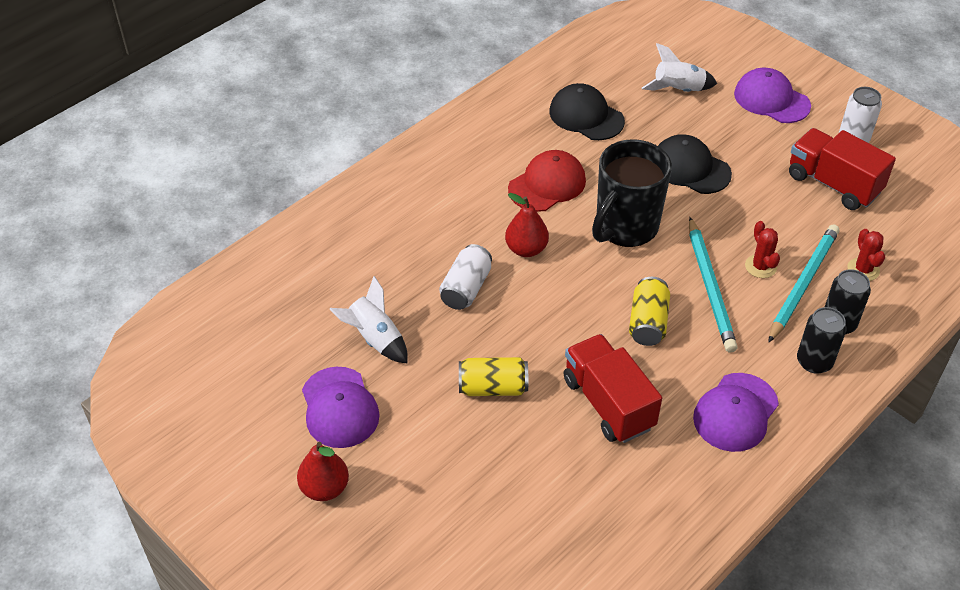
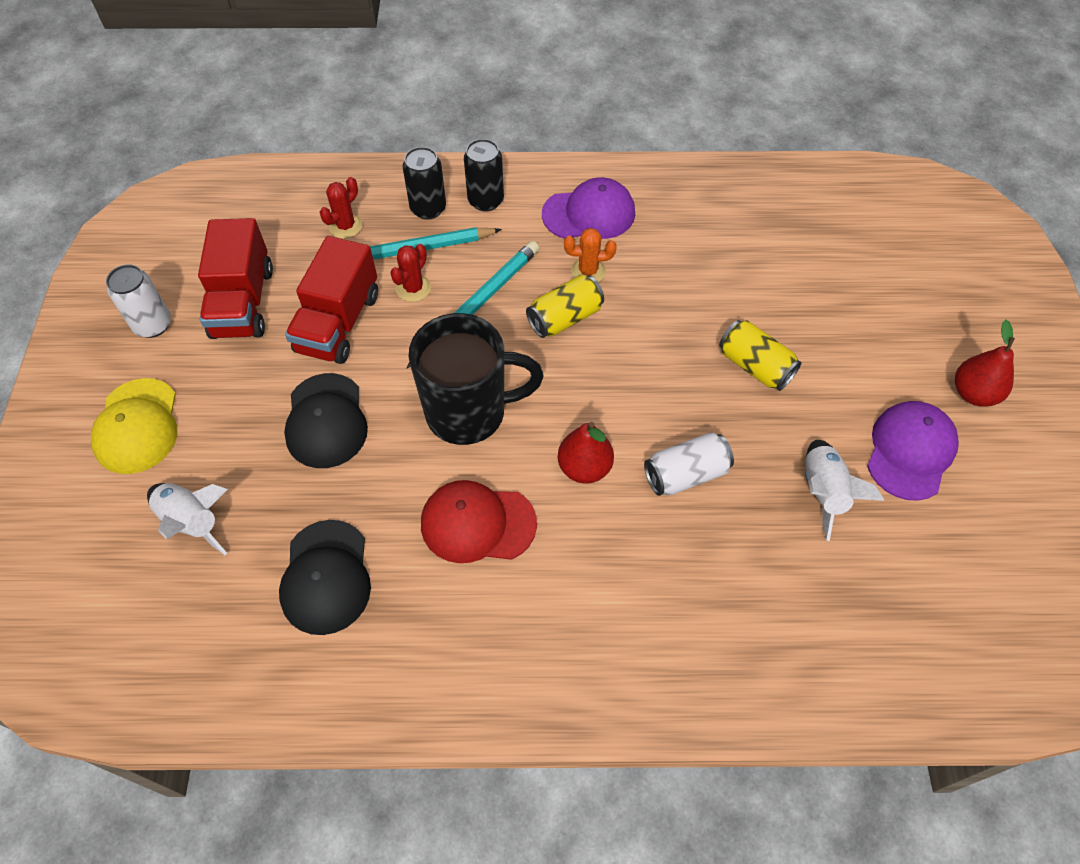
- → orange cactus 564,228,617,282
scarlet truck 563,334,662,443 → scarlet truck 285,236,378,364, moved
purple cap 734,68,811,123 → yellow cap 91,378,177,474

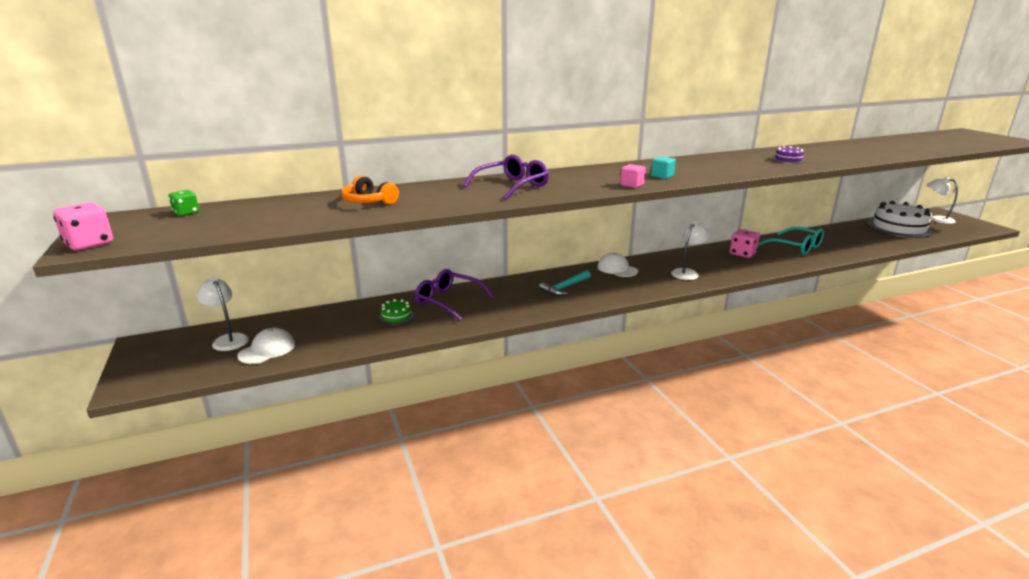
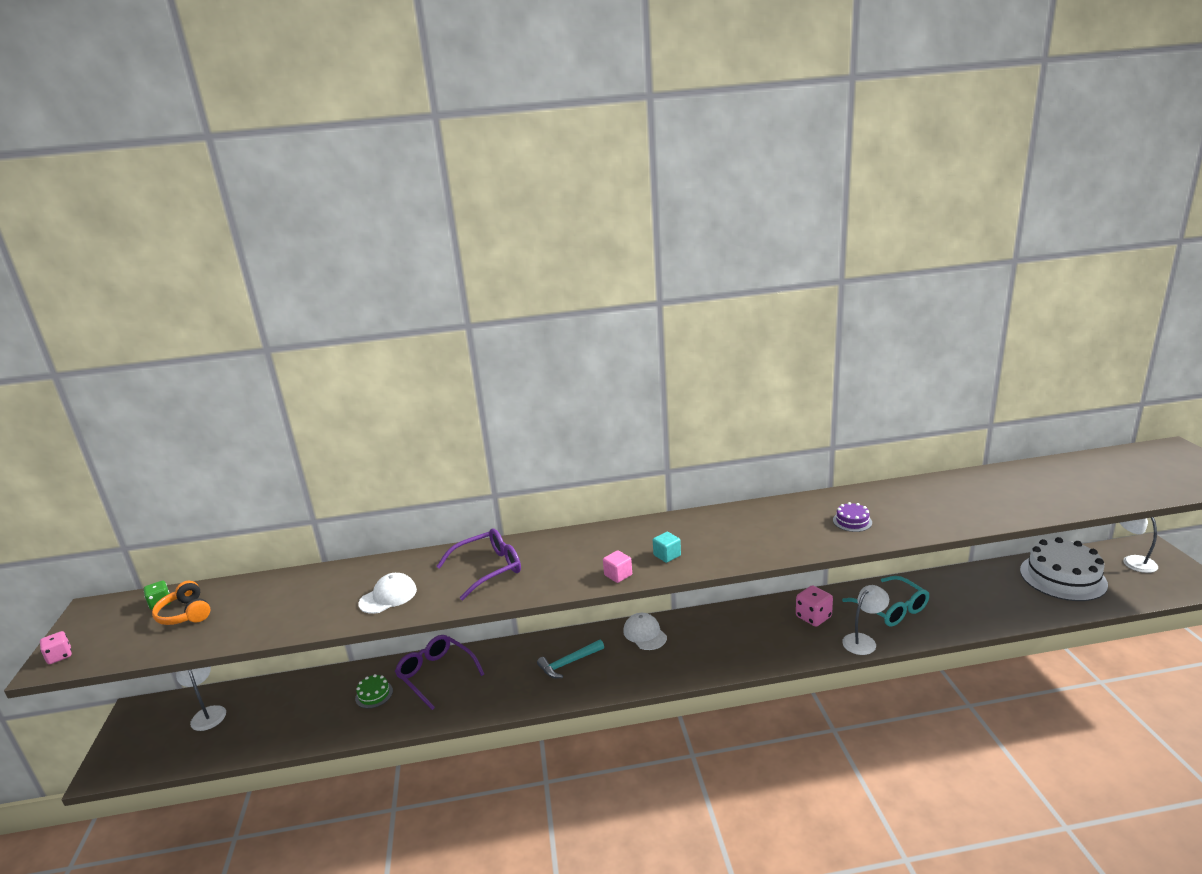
snow-white cap 237,327,295,364 → snow-white cap 358,573,417,614, moved
orange headset 341,176,399,205 → orange headset 152,581,211,625, moved
snow-white reading lamp 671,221,709,280 → snow-white reading lamp 842,585,889,655, moved
rose-pink die 53,202,113,251 → rose-pink die 40,631,72,664, x0.64

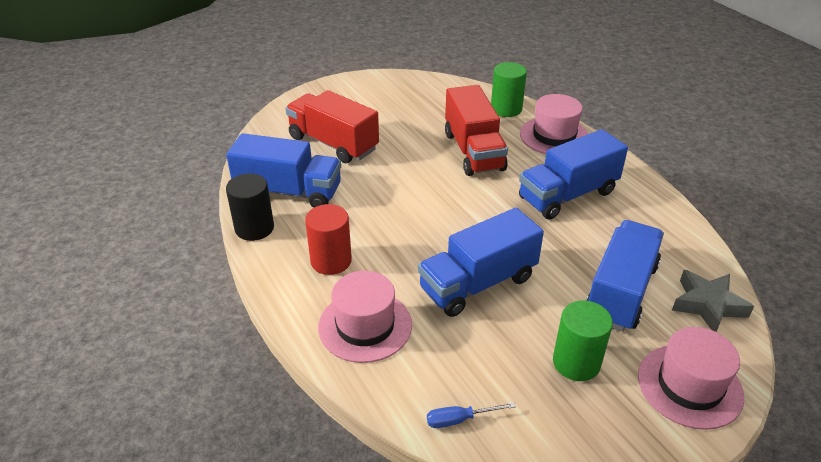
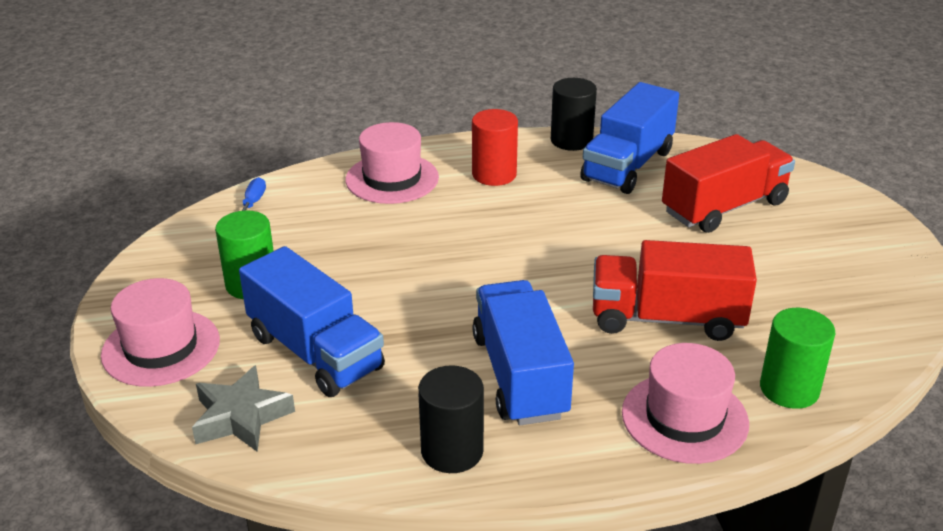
cobalt truck 418,208,544,317 → -
- → jet-black cylinder shape 418,365,484,473

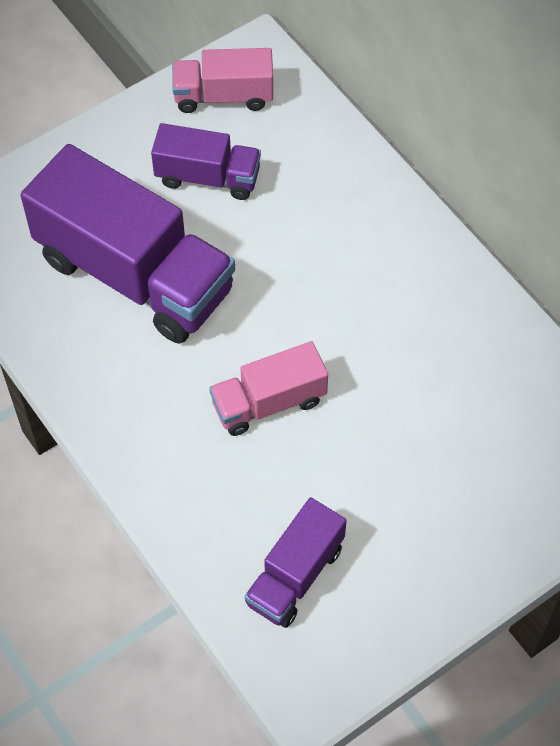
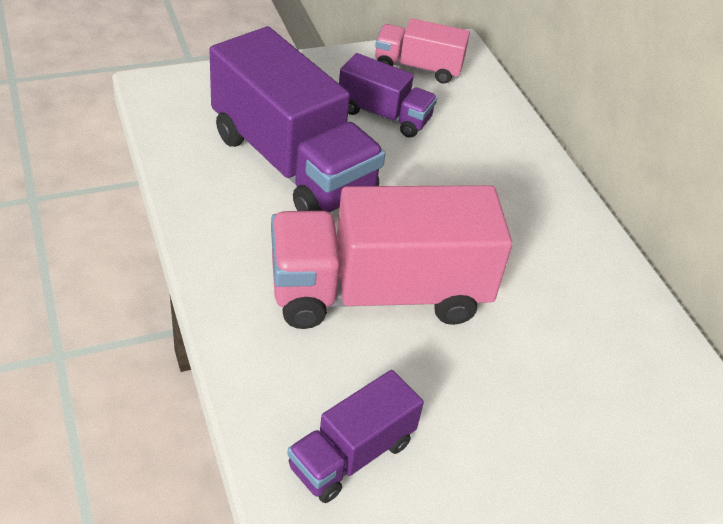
rose-pink truck 209,341,328,436 → rose-pink truck 271,185,512,329, x1.91

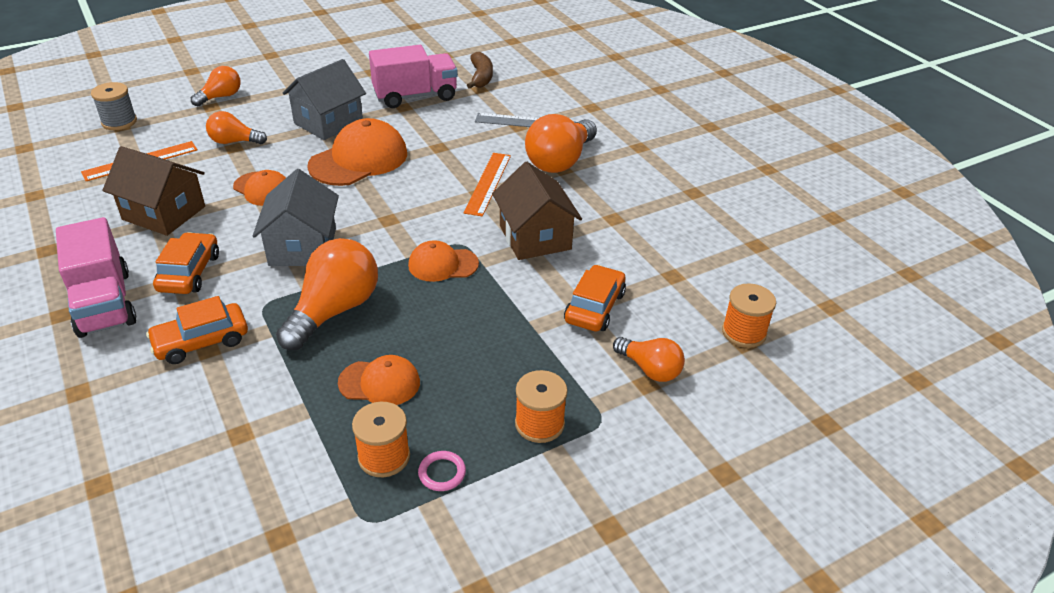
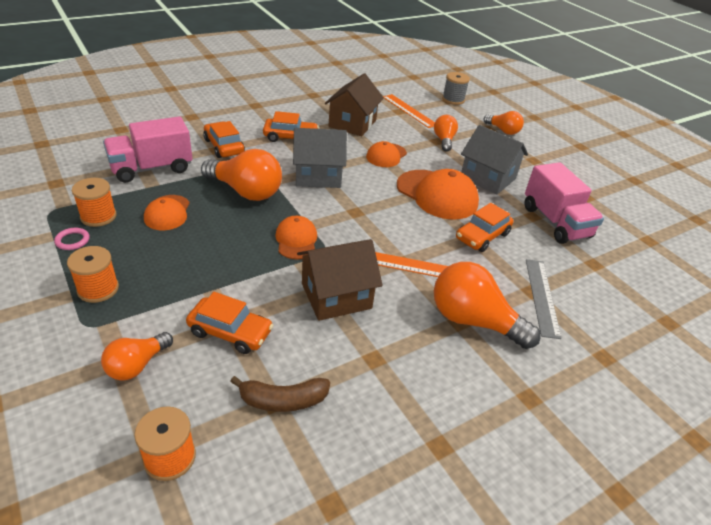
- → orange car 456,203,513,252
rose-pink truck 56,217,136,338 → rose-pink truck 103,116,193,183, moved
russet banana fruit 467,52,493,89 → russet banana fruit 230,376,330,412, moved

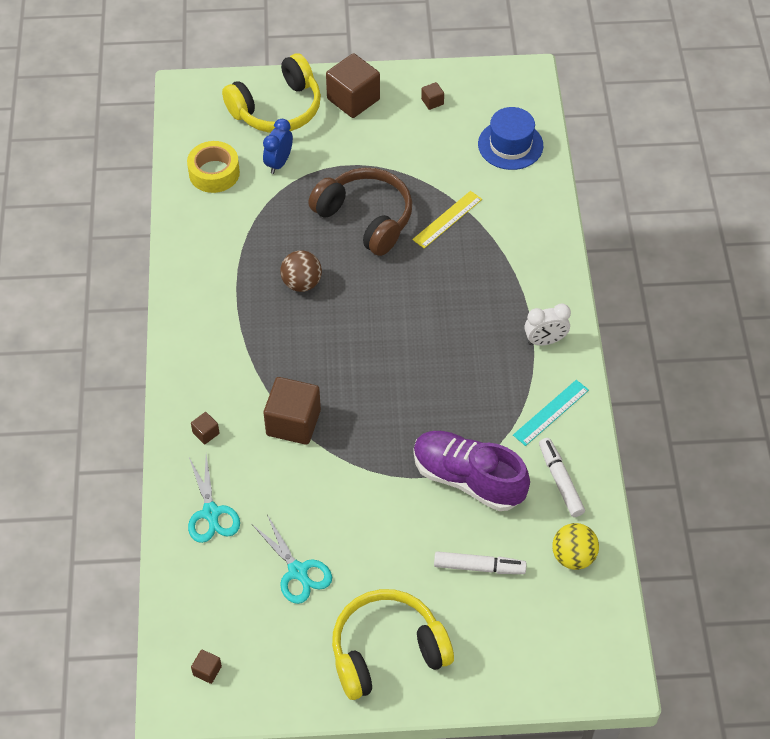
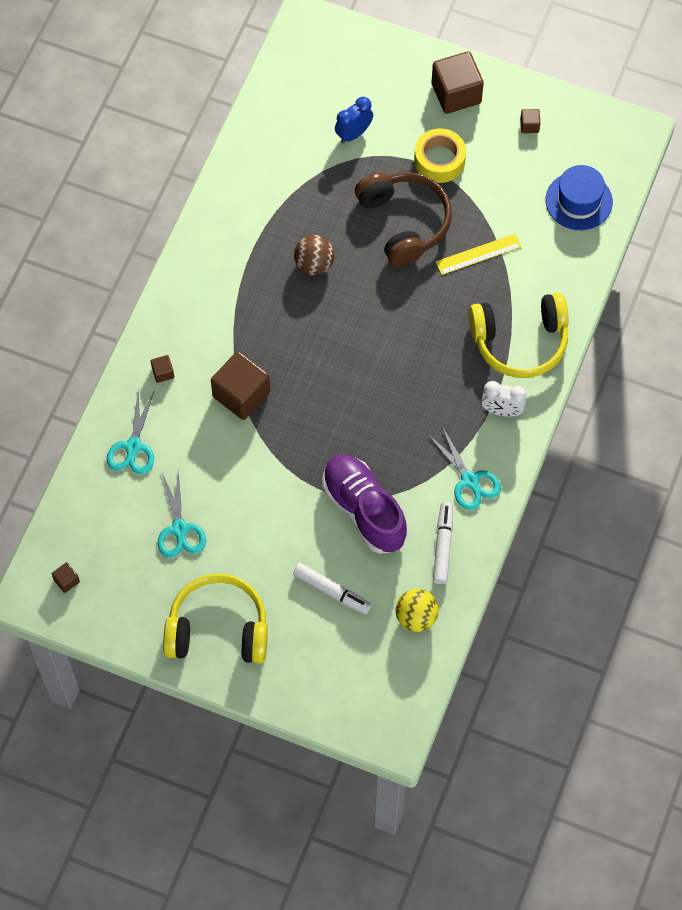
yellow tape 187,141,240,193 → yellow tape 414,128,466,183, moved
yellow headset 222,53,321,133 → yellow headset 469,293,569,378, moved
turquoise ruler 513,380,589,446 → turquoise pair of scissors 428,426,501,510

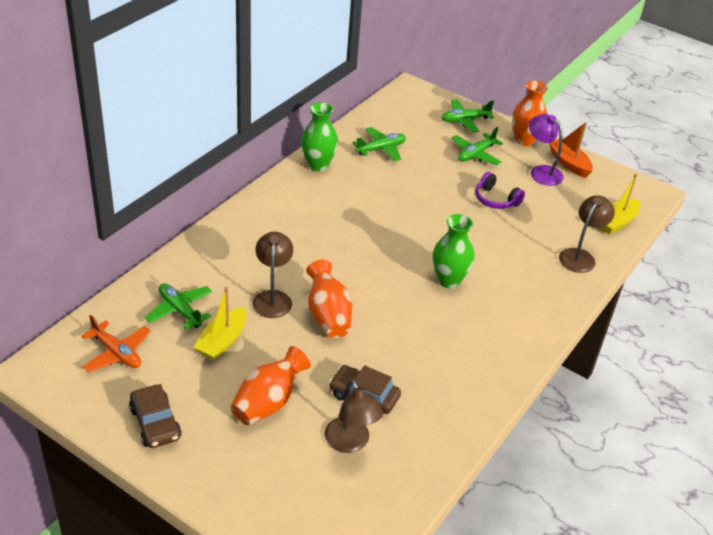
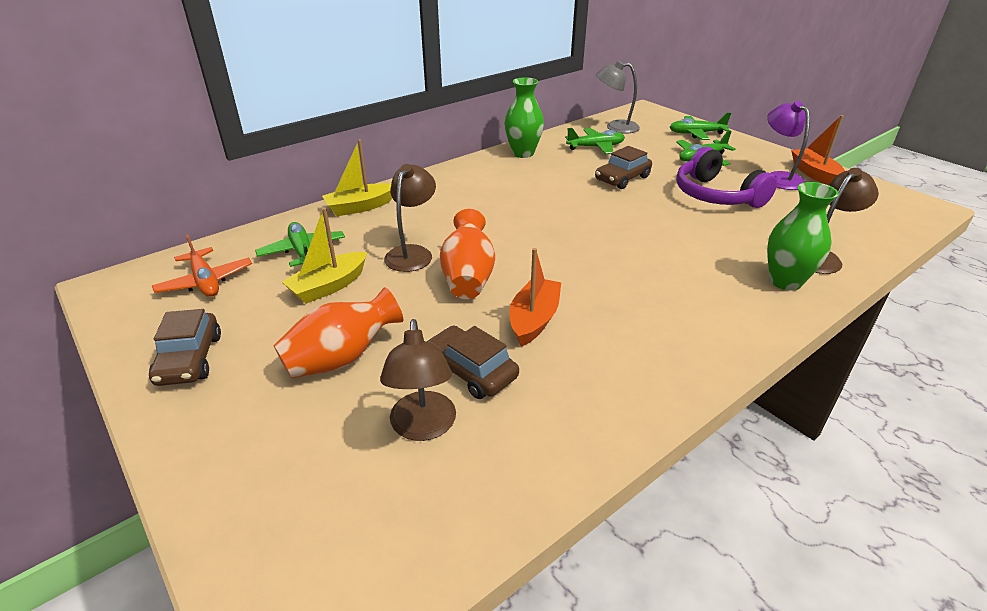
orange tall vase 512,81,548,146 → -
- → orange boat 509,248,561,346
- → russet car 595,146,652,189
- → grey reading lamp 596,61,640,133
green tall vase 433,214,474,288 → green tall vase 767,182,839,291, moved
yellow boat 600,173,640,234 → yellow boat 322,139,392,216, moved
purple headset 475,172,525,209 → purple headset 676,147,777,208, x1.59

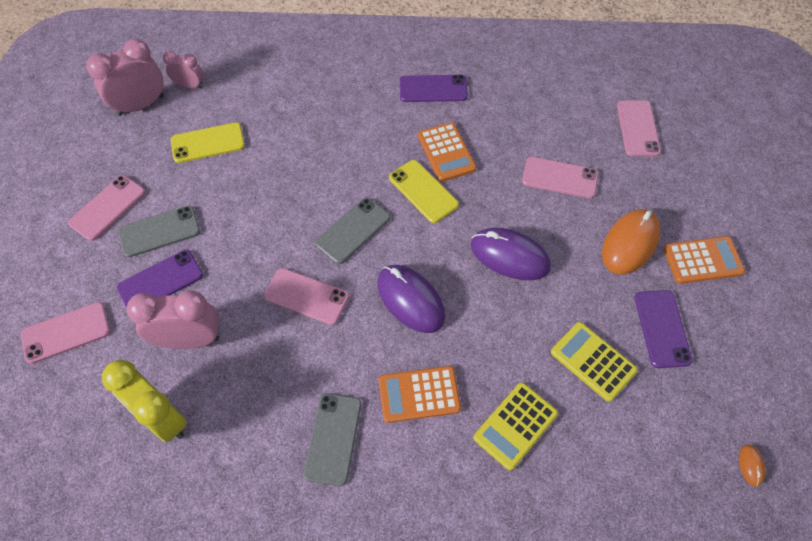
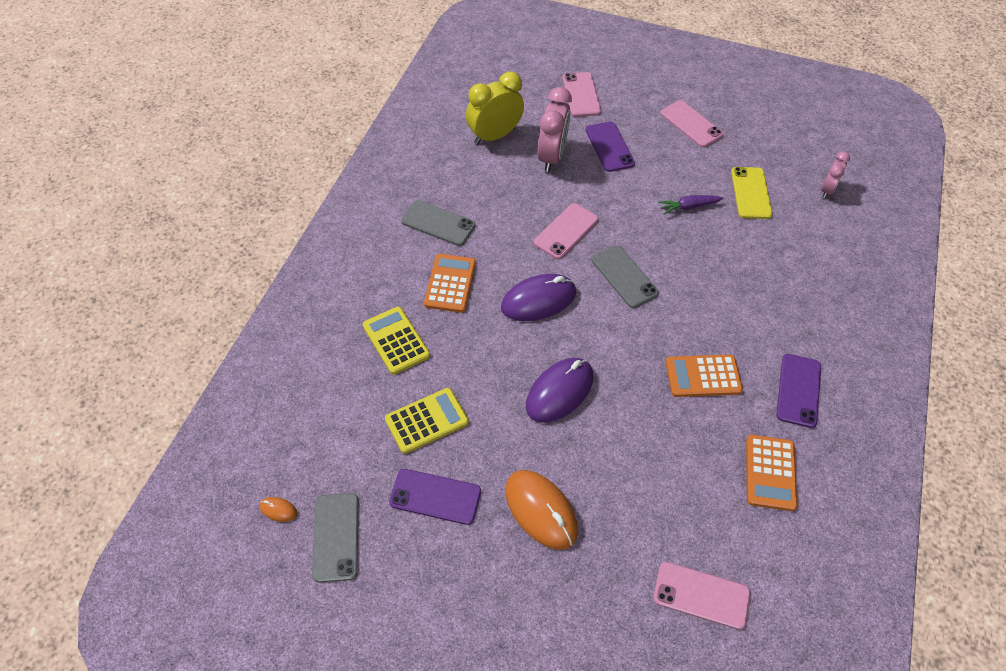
rose-pink bedside clock 86,39,164,116 → -
yellow phone 389,160,459,223 → -
rose-pink phone 522,157,598,198 → -
- → purple carrot 658,195,724,214
grey phone 118,206,200,257 → grey phone 312,493,358,583, moved
orange pocket calculator 664,236,745,284 → orange pocket calculator 746,435,797,511, moved

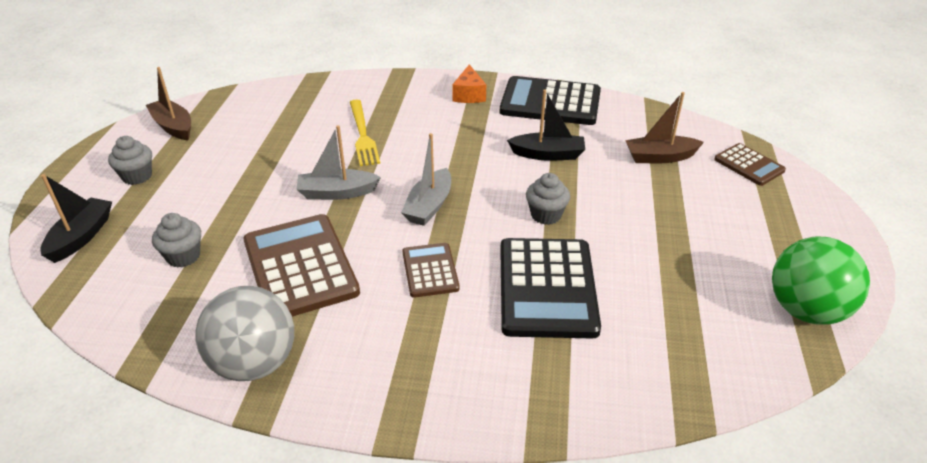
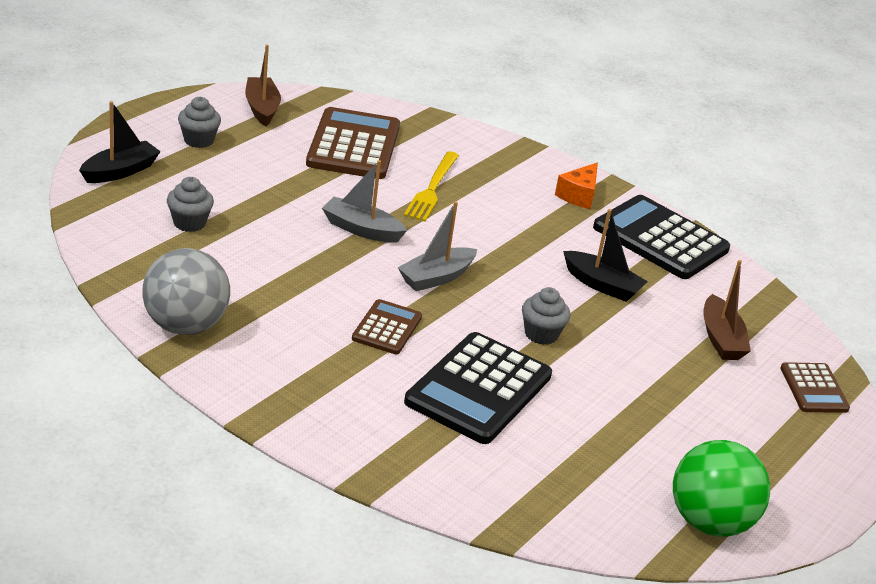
russet pocket calculator 243,214,360,317 → russet pocket calculator 306,107,400,179, moved
russet boat 625,92,704,163 → russet boat 703,260,751,360, 120 degrees counterclockwise

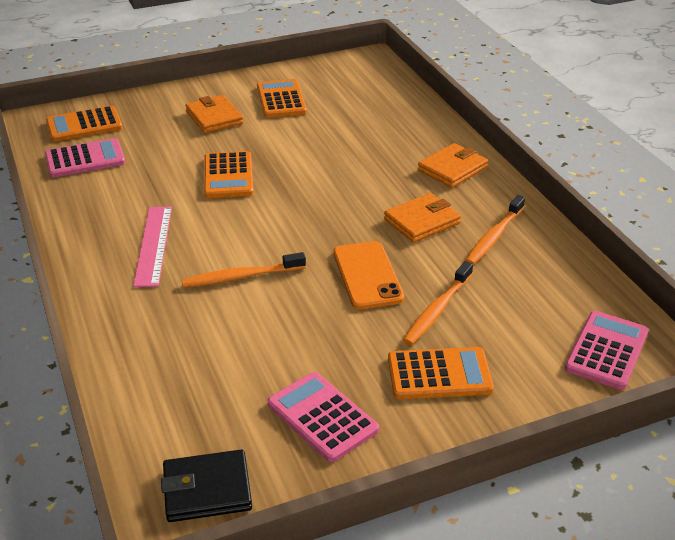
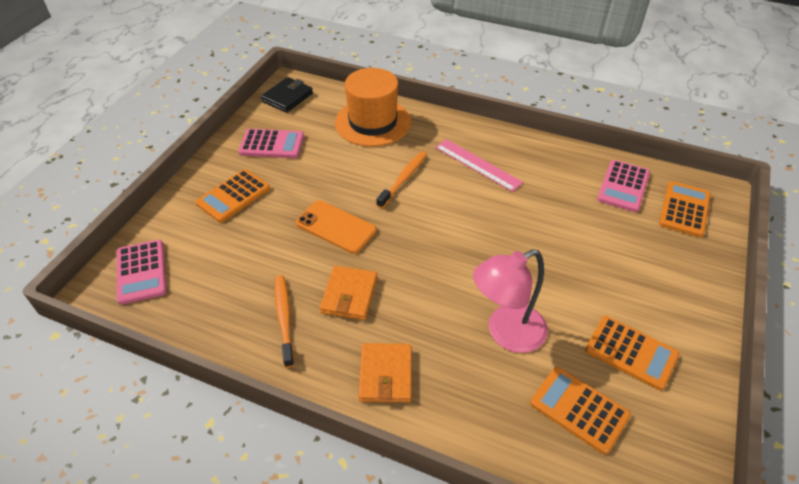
orange wallet 185,95,243,133 → -
orange dental brush 403,261,473,345 → -
- → orange top hat 335,68,411,147
- → rose-pink reading lamp 473,249,548,353
orange pocket calculator 204,151,254,198 → orange pocket calculator 530,367,631,455, moved

